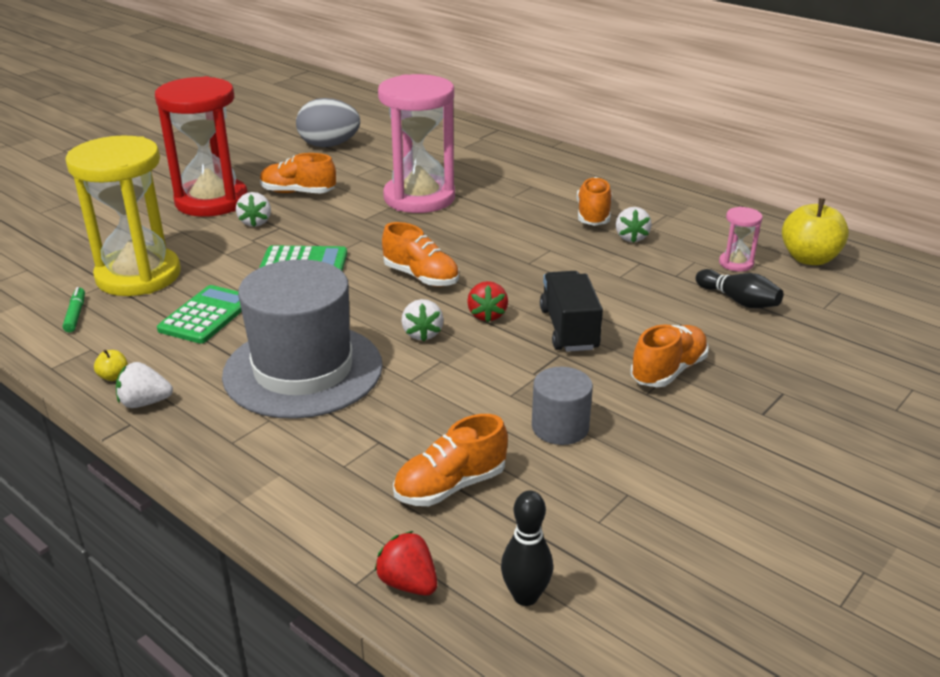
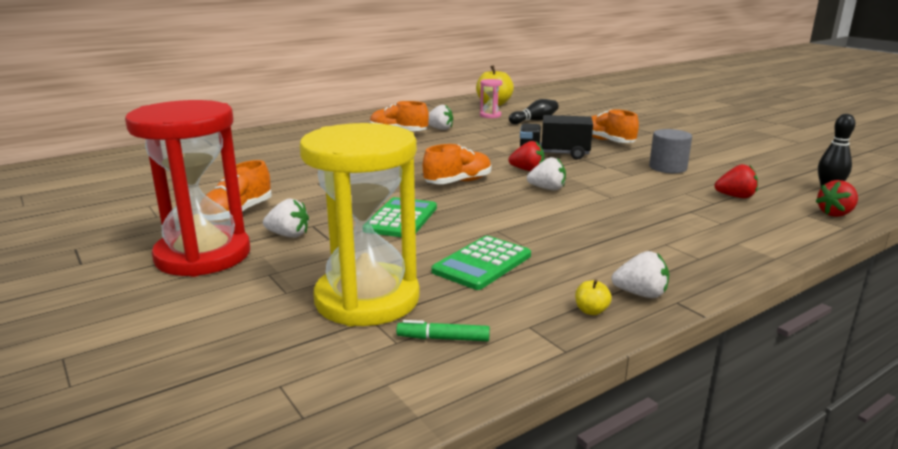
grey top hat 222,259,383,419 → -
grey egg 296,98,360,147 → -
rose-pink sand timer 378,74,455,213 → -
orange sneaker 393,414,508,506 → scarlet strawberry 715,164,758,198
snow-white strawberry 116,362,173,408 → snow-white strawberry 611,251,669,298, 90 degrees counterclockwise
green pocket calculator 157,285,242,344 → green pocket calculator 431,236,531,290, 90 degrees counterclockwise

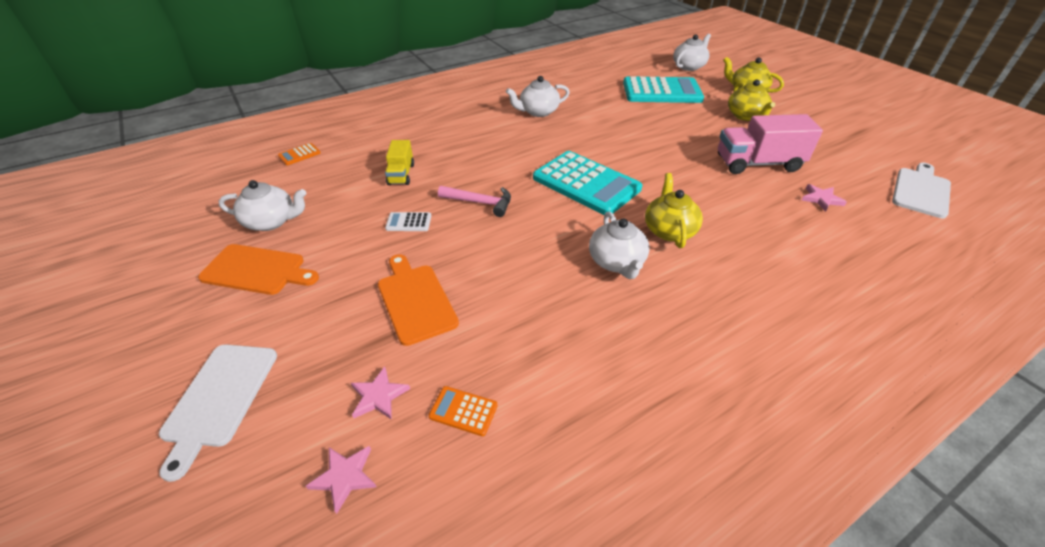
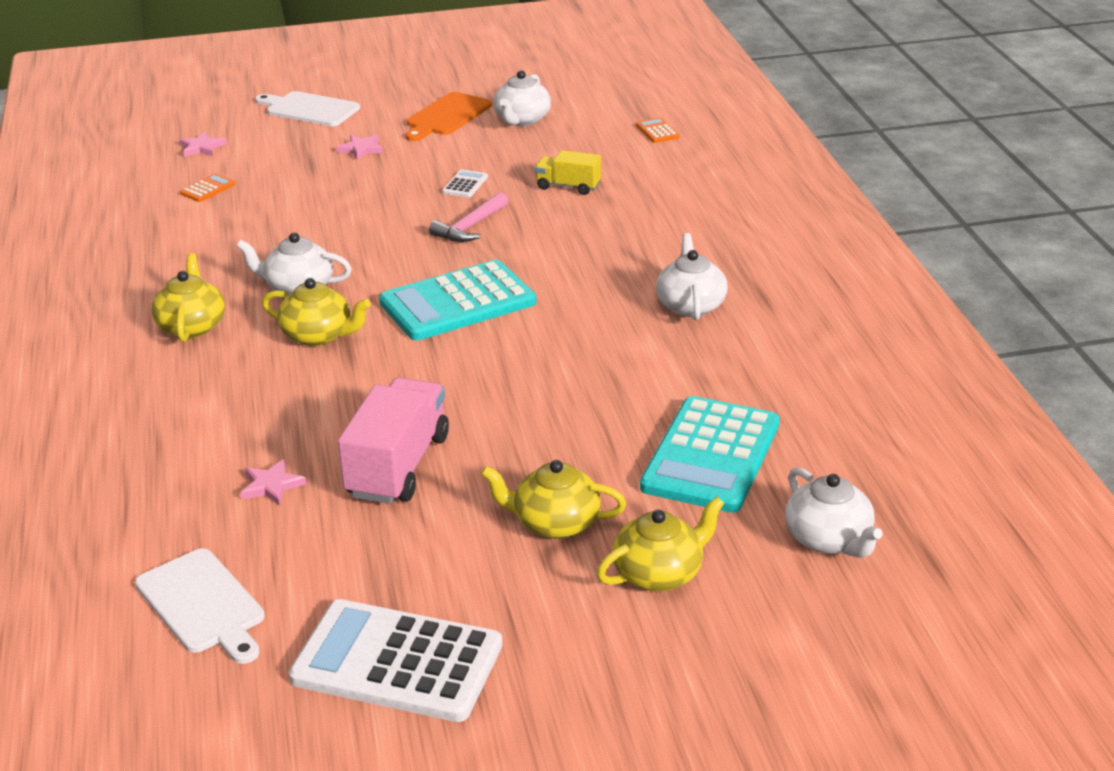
orange bread board 378,254,459,346 → -
- → yellow tea pot 152,253,225,342
- → snow-white pocket calculator 289,599,502,722
rose-pink star shape 351,367,410,420 → rose-pink star shape 336,135,383,160, moved

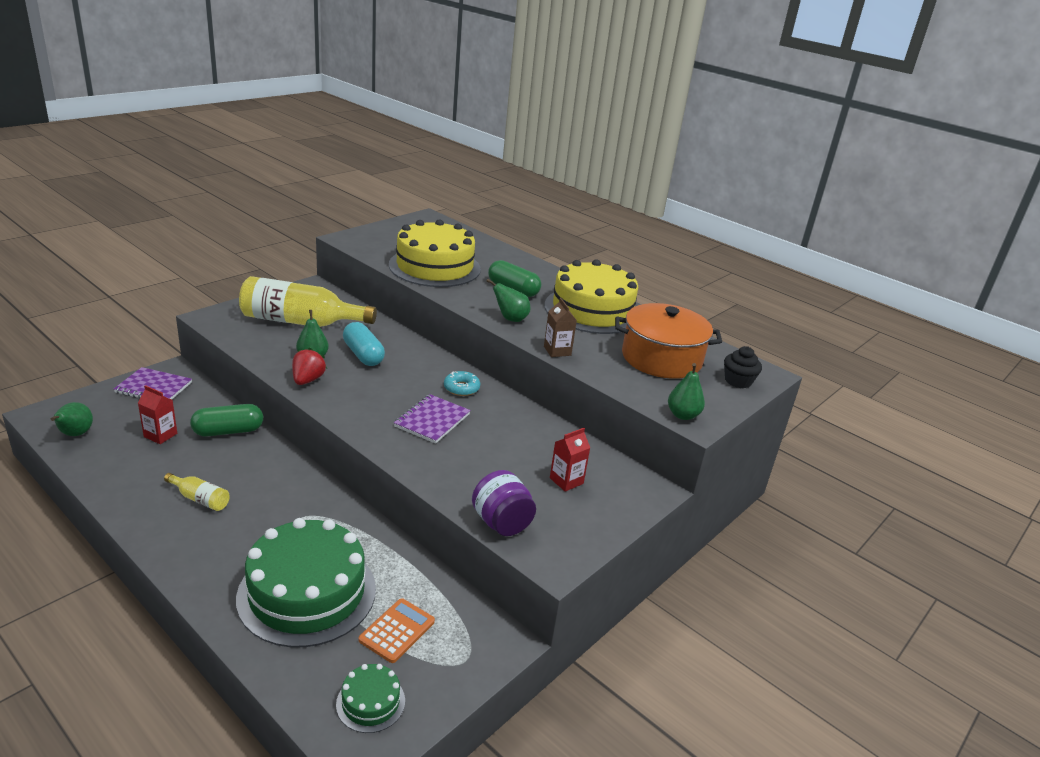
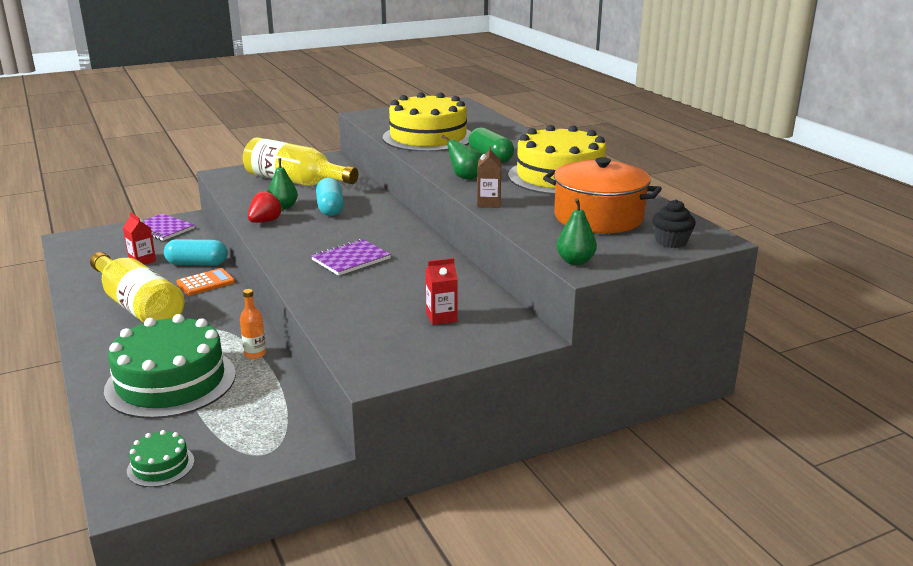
green toy pear 51,402,93,436 → -
turquoise donut 444,371,480,396 → -
purple jar 472,470,536,536 → -
- → orange bottle 240,289,266,359
orange pocket calculator 359,598,435,663 → orange pocket calculator 176,268,235,295, moved
green pill shape 190,404,263,437 → turquoise pill shape 164,239,228,266
yellow bottle 164,473,230,511 → yellow bottle 90,252,185,323, x2.29

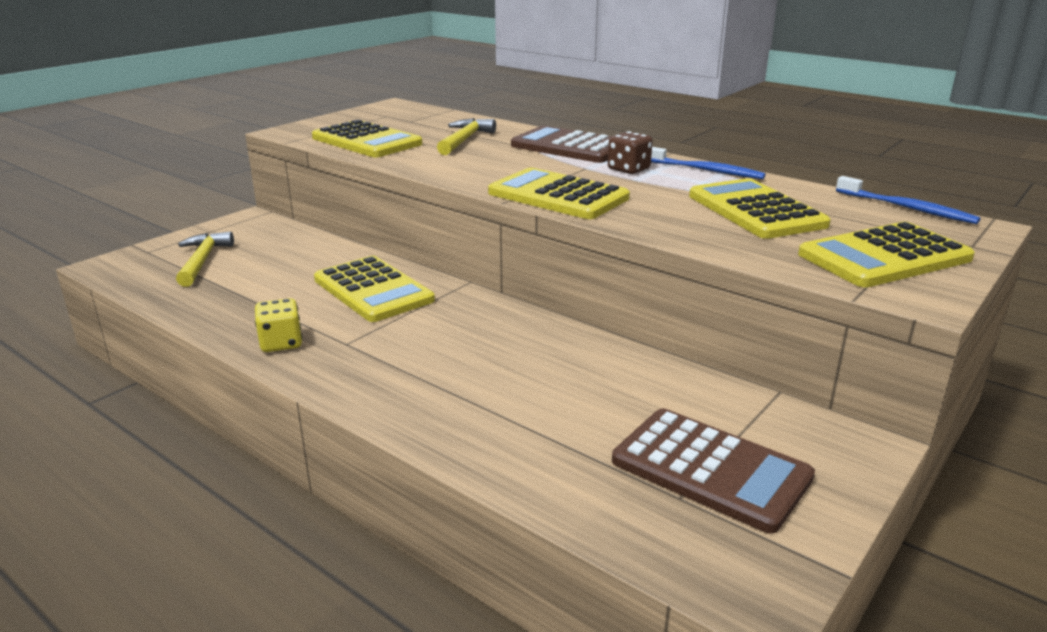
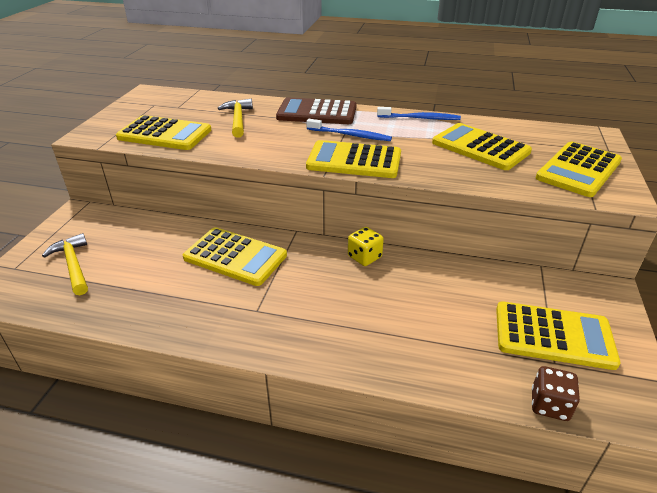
yellow die 255,298,302,352 → yellow die 348,227,384,266, moved
russet die 608,131,653,174 → russet die 532,366,580,421, moved
cobalt dental brush 836,176,980,224 → cobalt dental brush 306,119,392,141, moved
russet pocket calculator 612,408,815,534 → yellow pocket calculator 496,302,621,370

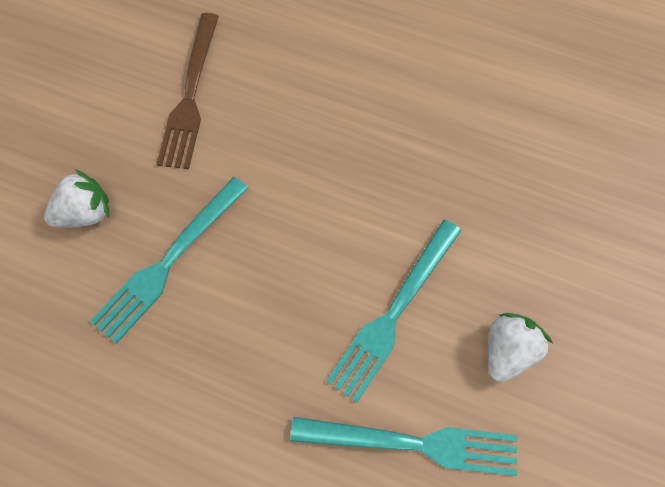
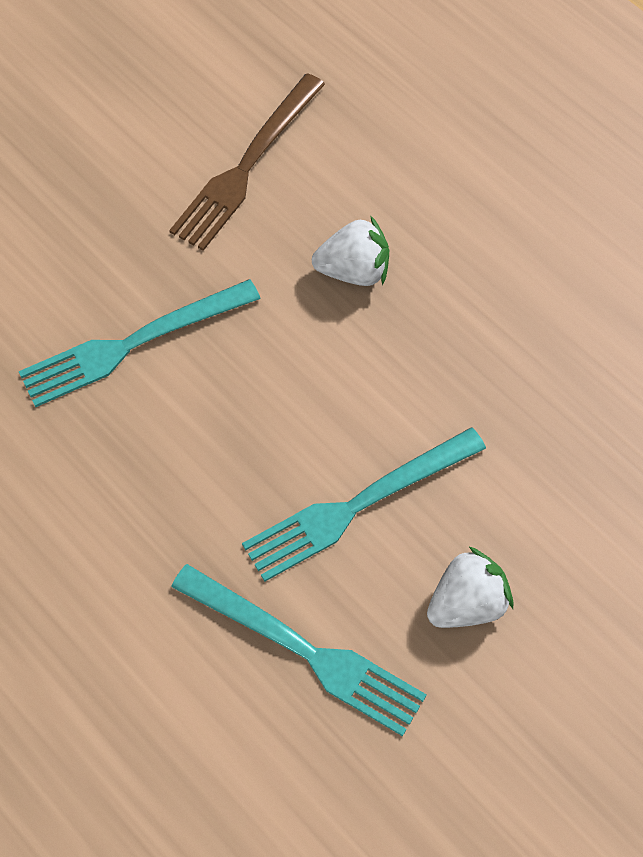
snow-white strawberry 44,169,109,228 → snow-white strawberry 312,215,389,286, moved

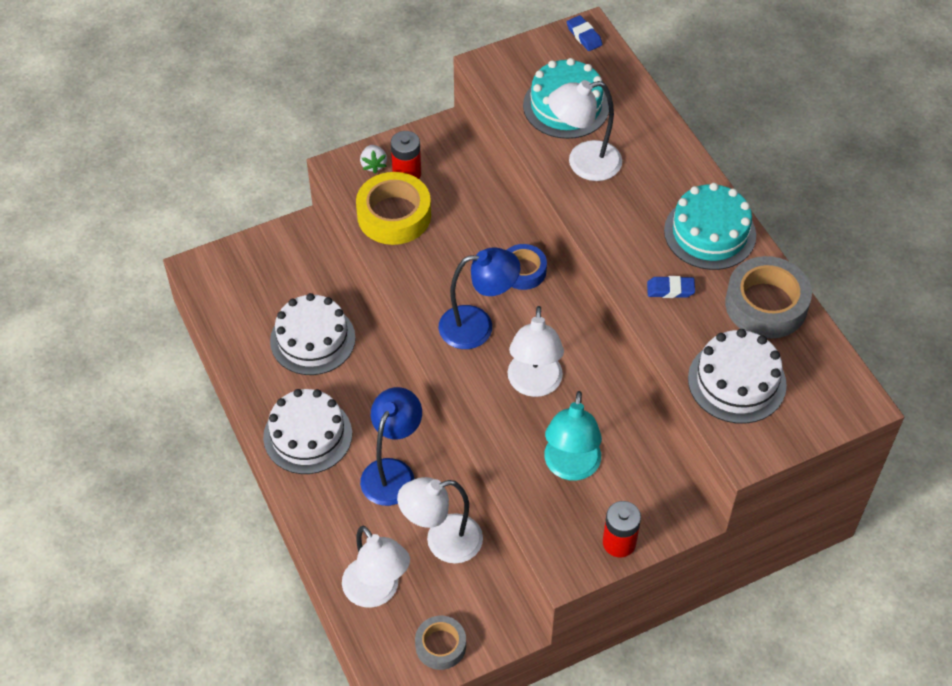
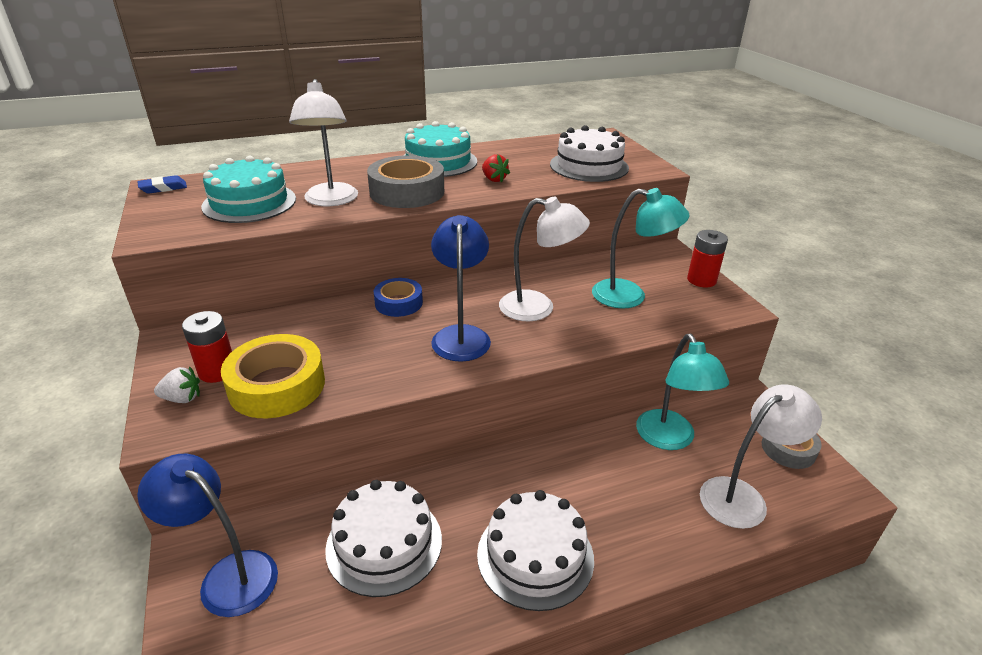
cobalt reading lamp 360,387,422,506 → cobalt reading lamp 137,454,278,617, moved
grey tape 725,256,812,339 → grey tape 367,155,444,208, moved
cobalt pencil eraser 647,276,695,298 → scarlet strawberry 482,154,510,183
snow-white reading lamp 397,477,483,563 → turquoise reading lamp 636,334,729,450

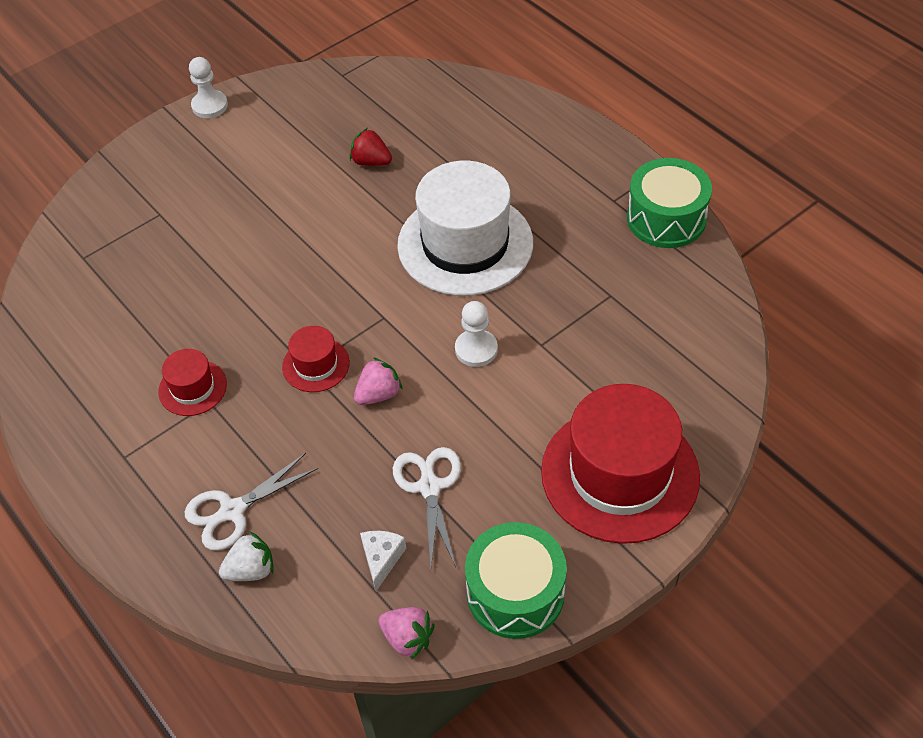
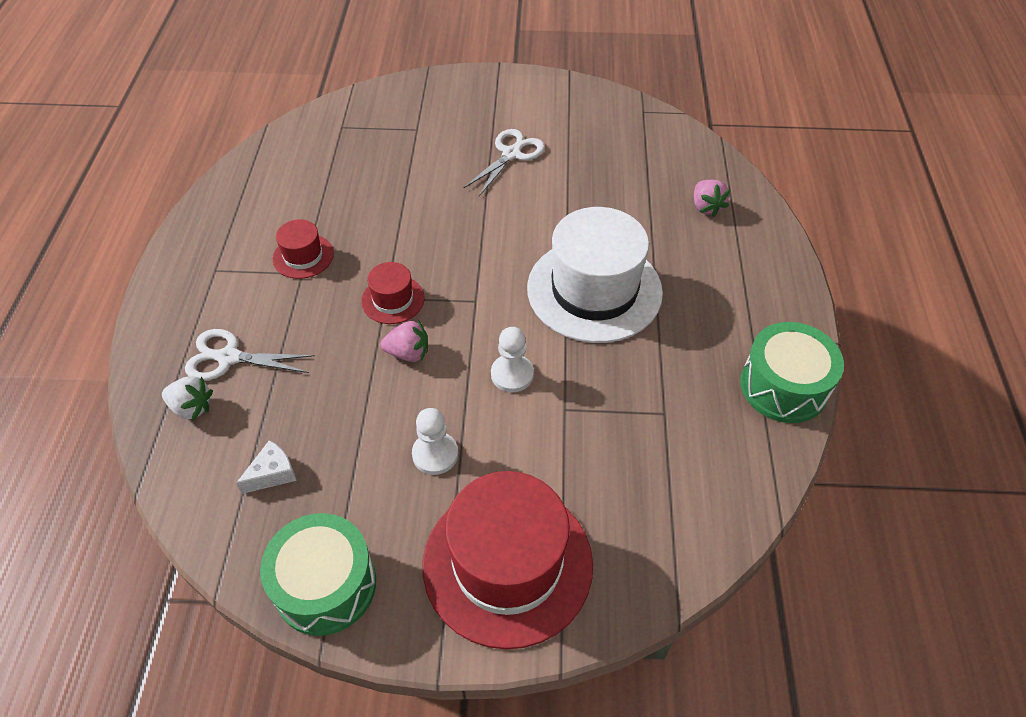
scarlet strawberry 349,128,392,166 → -
snow-white pawn 189,57,228,118 → snow-white pawn 412,408,458,475, moved
rose-pink strawberry 378,607,435,660 → rose-pink strawberry 694,180,731,217, moved
snow-white pair of scissors 393,447,461,567 → snow-white pair of scissors 463,129,545,196, moved

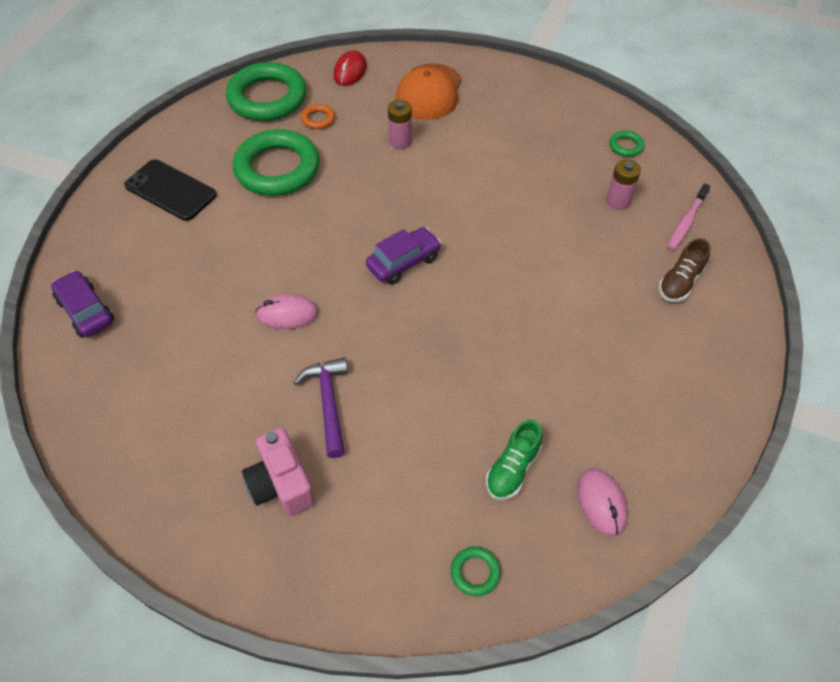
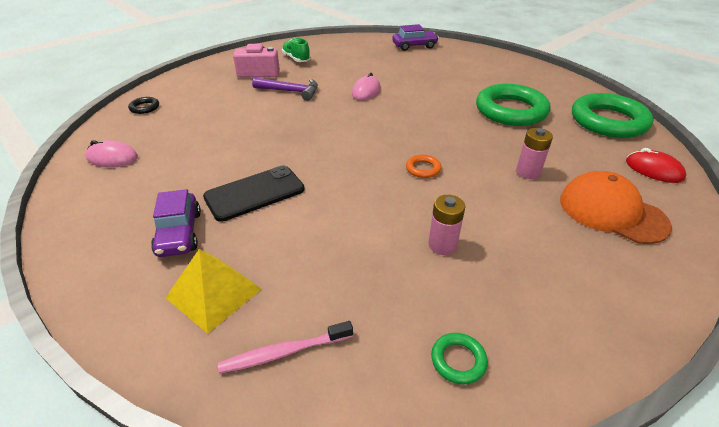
jet-black phone 124,159,217,221 → jet-black phone 203,166,305,222, moved
orange torus 301,104,335,129 → orange torus 406,155,442,178, moved
purple car 366,227,442,285 → purple car 151,189,201,257, moved
green sneaker 486,419,543,500 → green sneaker 282,38,311,62, moved
rose-pink power cell 606,159,641,210 → rose-pink power cell 428,195,466,255, moved
russet sneaker 659,238,710,302 → yellow pyramid shape 166,249,261,334
green torus 451,547,501,596 → jet-black torus 128,97,159,114
rose-pink dental brush 667,183,710,250 → rose-pink dental brush 218,321,353,374, 75 degrees counterclockwise

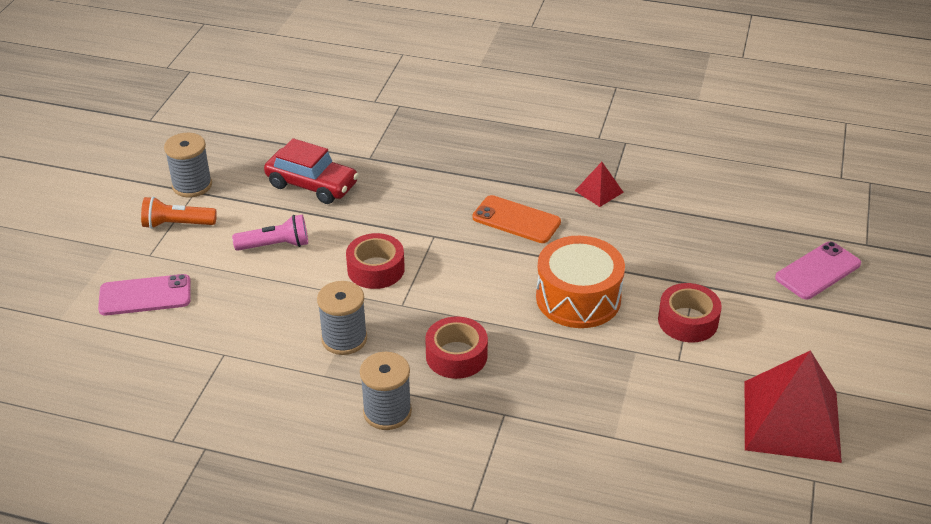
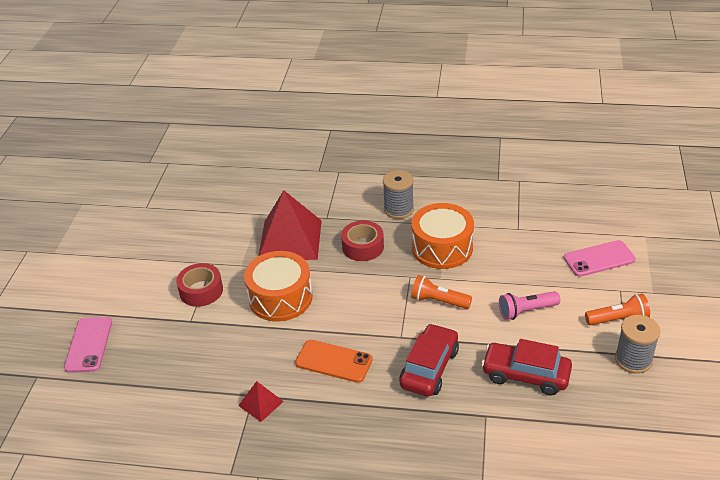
- → scarlet car 399,323,459,397
scarlet pyramid shape 745,350,842,463 → scarlet pyramid shape 259,190,322,260, moved
grey bobbin 317,281,367,355 → orange snare drum 411,203,474,269
scarlet tape 346,233,405,289 → orange pocket torch 411,275,472,309
rose-pink phone 775,241,861,300 → rose-pink phone 64,317,112,373, 45 degrees counterclockwise

